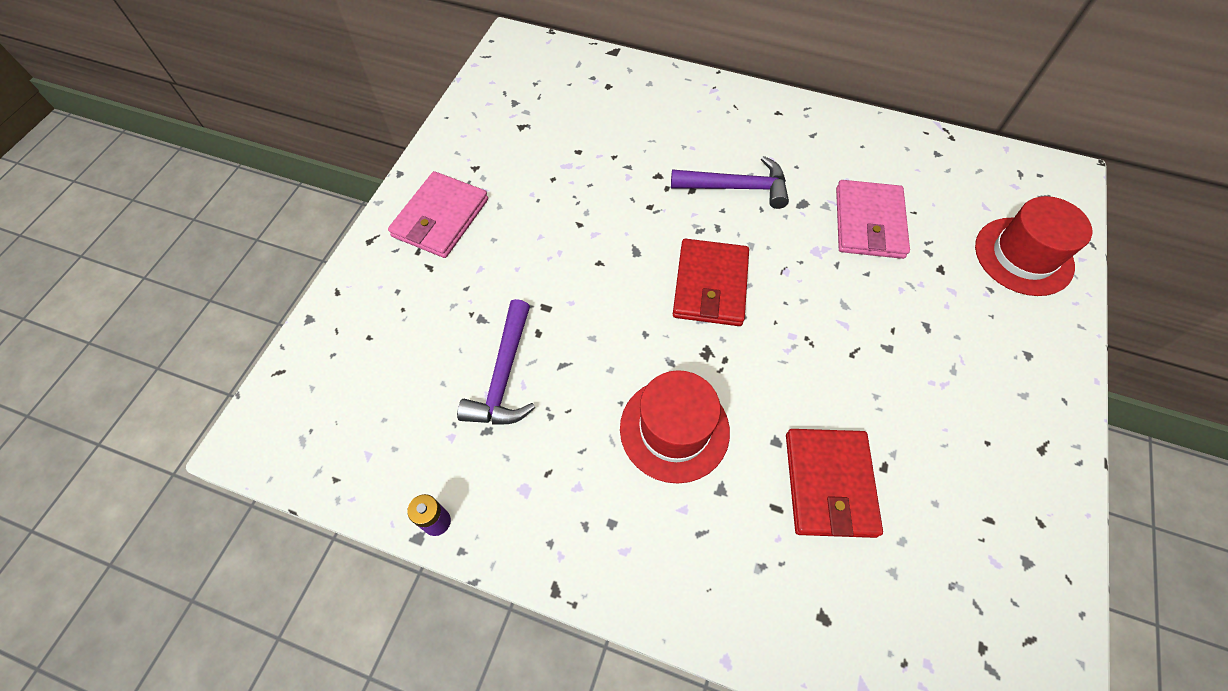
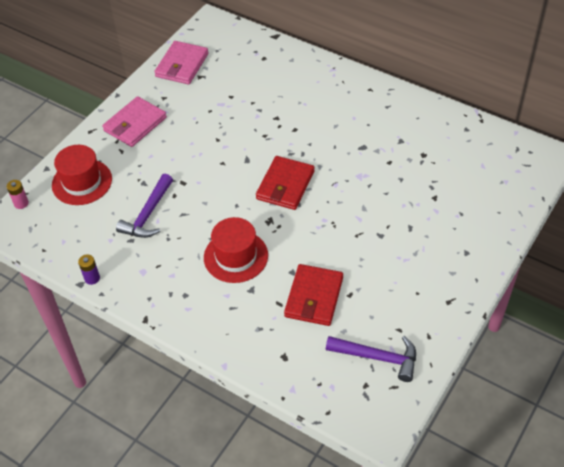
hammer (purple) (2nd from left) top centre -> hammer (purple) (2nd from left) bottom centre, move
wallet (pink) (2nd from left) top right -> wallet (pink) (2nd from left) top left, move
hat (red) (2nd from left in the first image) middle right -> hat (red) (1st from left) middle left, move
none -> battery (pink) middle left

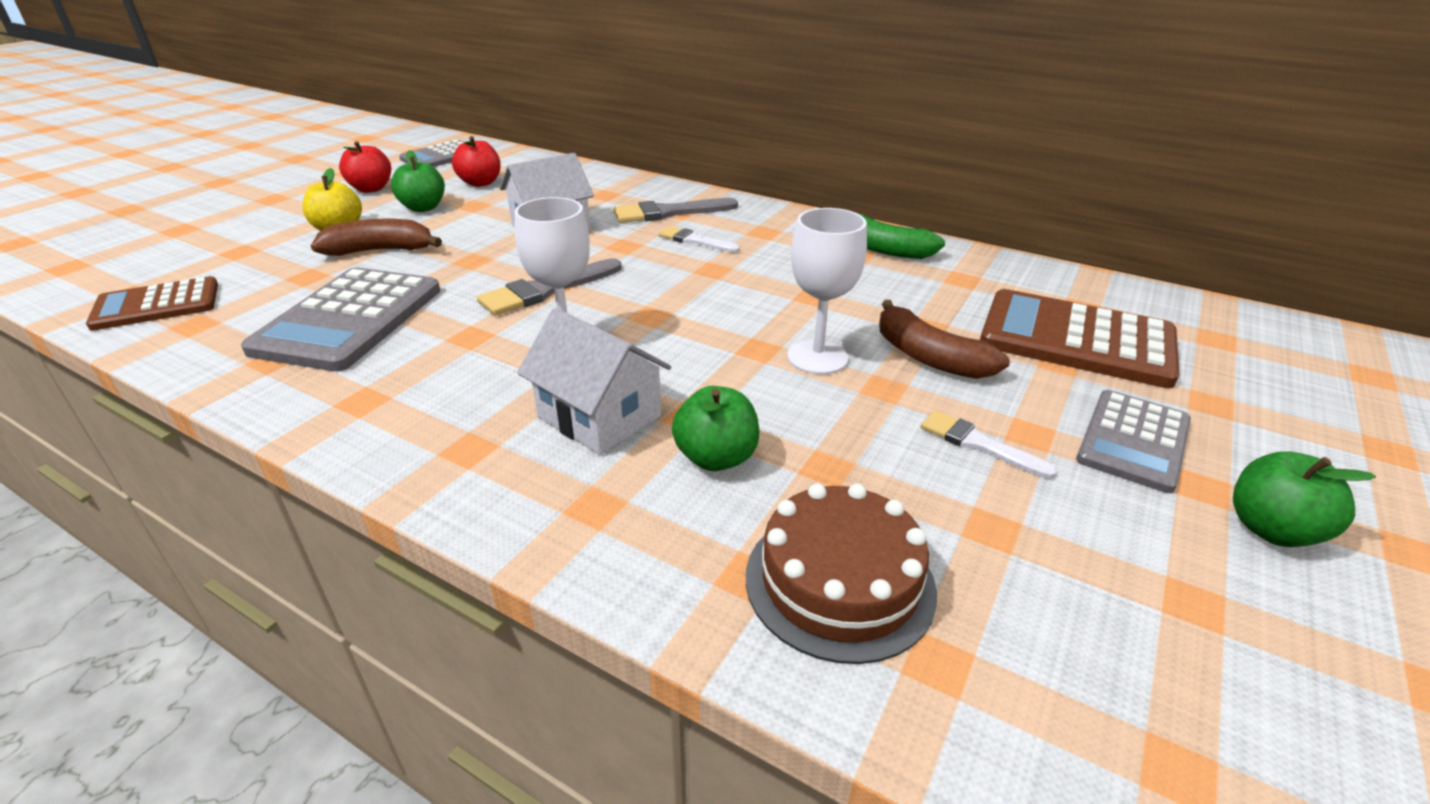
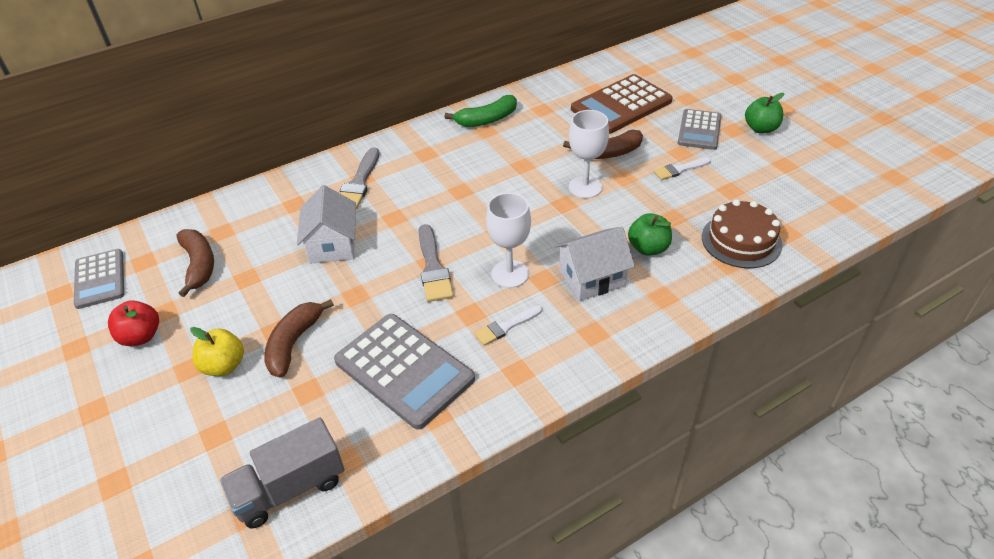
calculator (brown) (1st from left) middle left -> truck (grey) bottom left
apple (green) (1st from left) top left -> none
apple (red) (2nd from left) top left -> banana (brown) (1st from left) middle left
brush (white) (1st from left) top centre -> brush (white) (1st from left) centre, move
calculator (grey) (3rd from left) middle right -> calculator (grey) (3rd from left) top right, 45 degrees clockwise

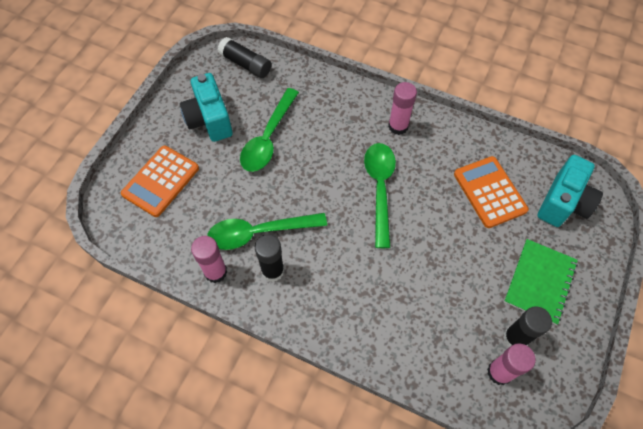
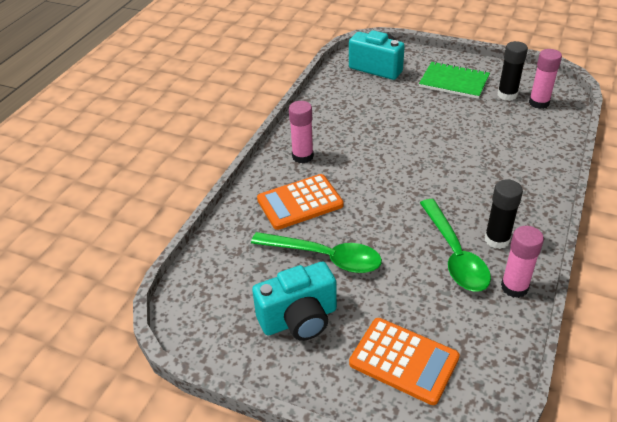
glue stick (black) (1st from left) top centre -> none
spoon (green) (3rd from left) centre -> none
calculator (orange) (2nd from left in the first image) middle right -> calculator (orange) (1st from left) centre, move

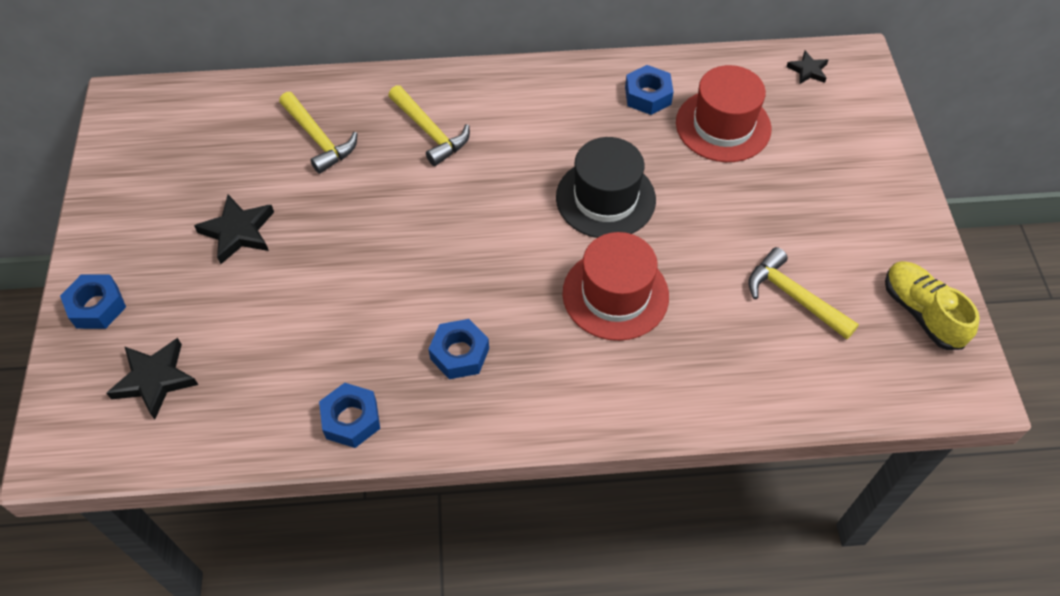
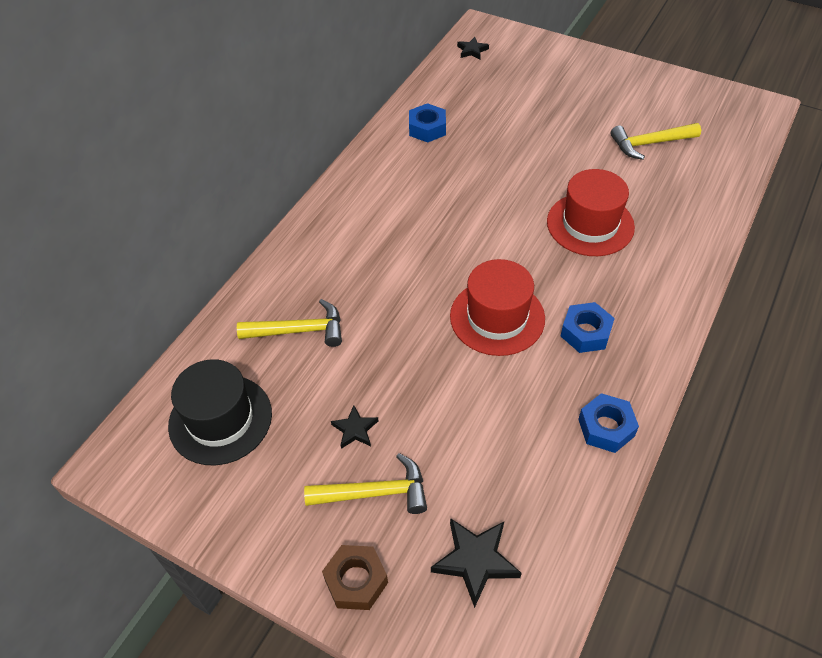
nut (blue) (1st from left) middle left -> nut (brown) bottom centre
star (black) (2nd from left in the first image) middle left -> star (black) (1st from left) centre, x0.60
hammer (yellow) (2nd from left) top centre -> hammer (yellow) (2nd from left) bottom centre, move
hat (black) top centre -> hat (black) middle left, move
hat (red) (2nd from left in the first image) top right -> hat (red) (1st from left) centre, move
shoe (yellow) middle right -> none

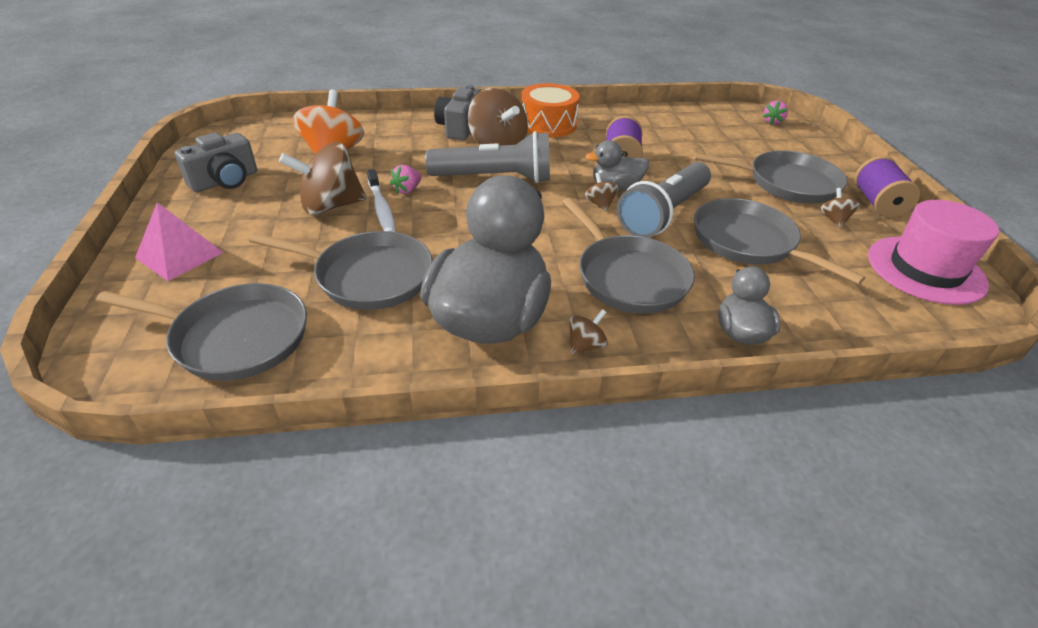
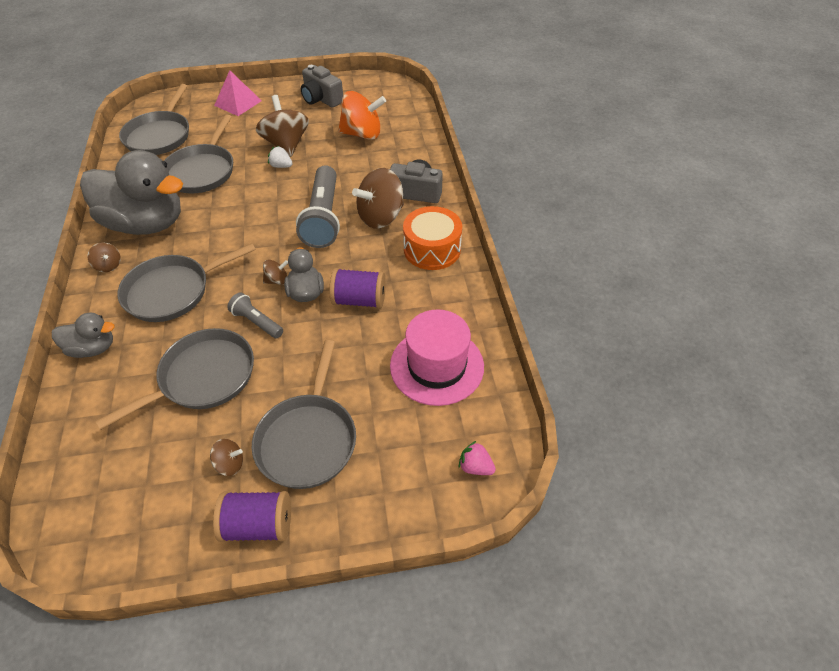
toothbrush (white) top centre -> strawberry (white) top centre
strawberry (pink) (1st from left) top centre -> none
flashlight (grey) (2nd from left in the first image) top centre -> flashlight (grey) (1st from left) middle left, x0.51
hat (pink) middle right -> hat (pink) centre, move

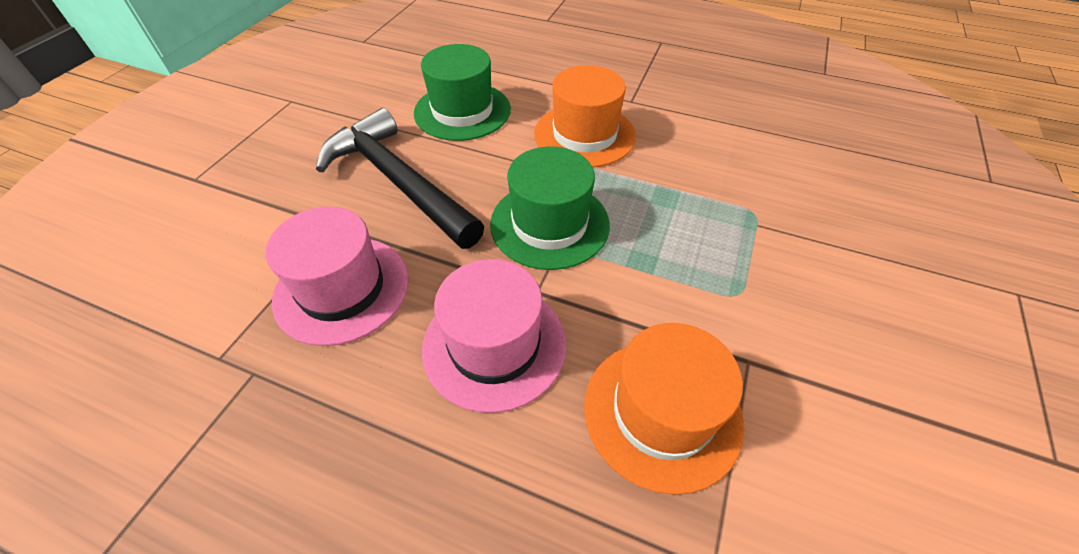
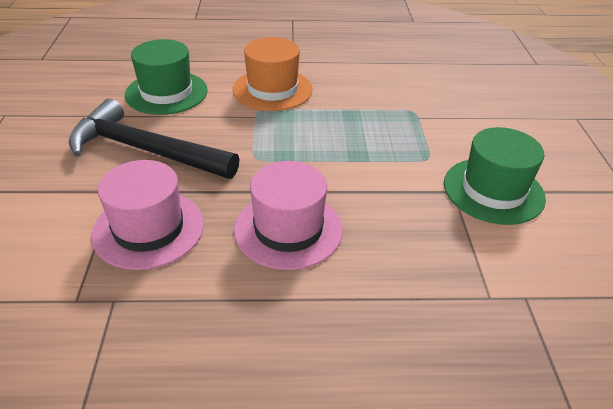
hat (green) (2nd from left) centre -> hat (green) (2nd from left) middle right, move
hat (orange) (2nd from left) bottom centre -> none

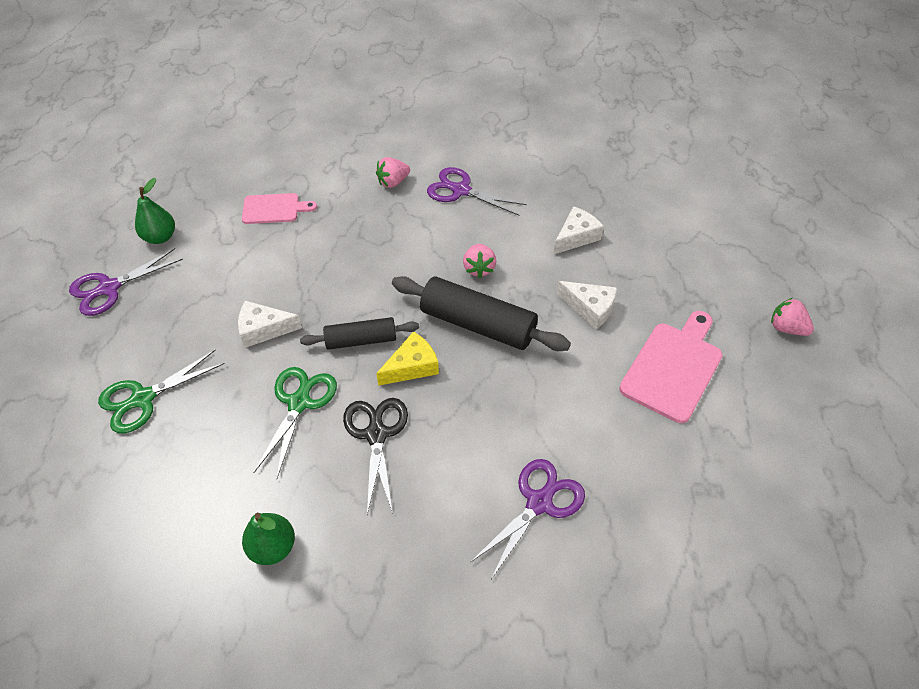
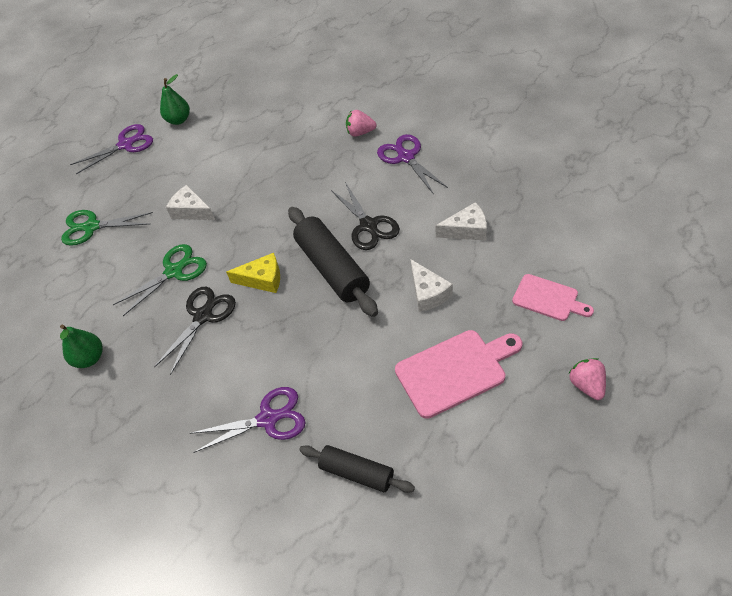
scissors (purple) (1st from left) middle left -> scissors (purple) (1st from left) top left, 150 degrees clockwise
cutting board (pink) (1st from left in the first image) top left -> cutting board (pink) (2nd from left) middle right, move
rolling pin (black) (1st from left in the first image) centre -> rolling pin (black) (2nd from left) bottom centre, move
strawberry (pink) (2nd from left) centre -> scissors (black) (2nd from left) centre

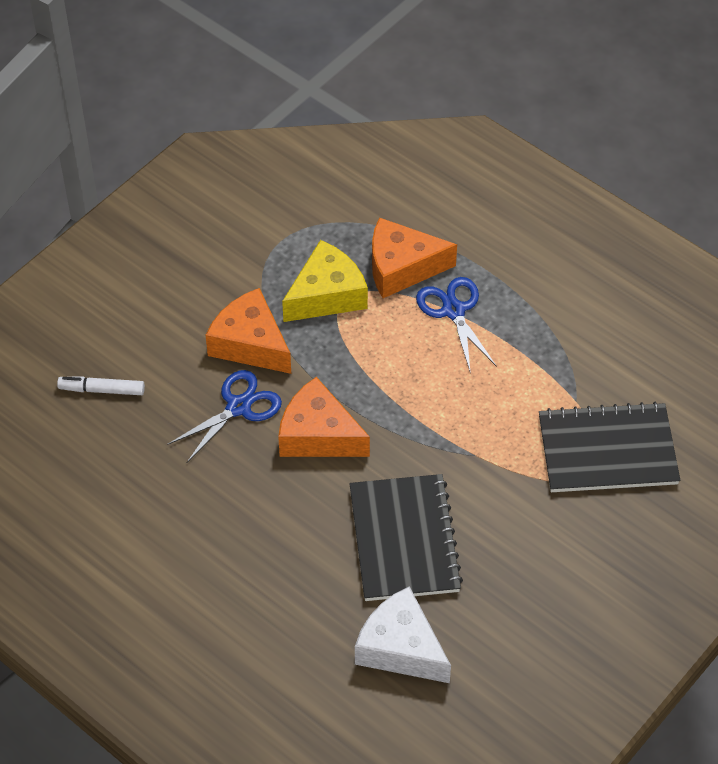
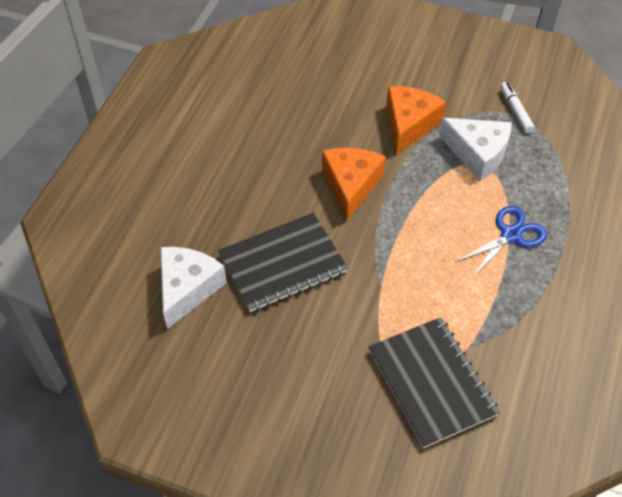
marker (white) middle left -> marker (white) top right, move
scissors (blue) (1st from left) middle left -> none
cheese (yellow) centre -> cheese (white) (2nd from left) top right
cheese (orange) (3rd from left) centre -> none

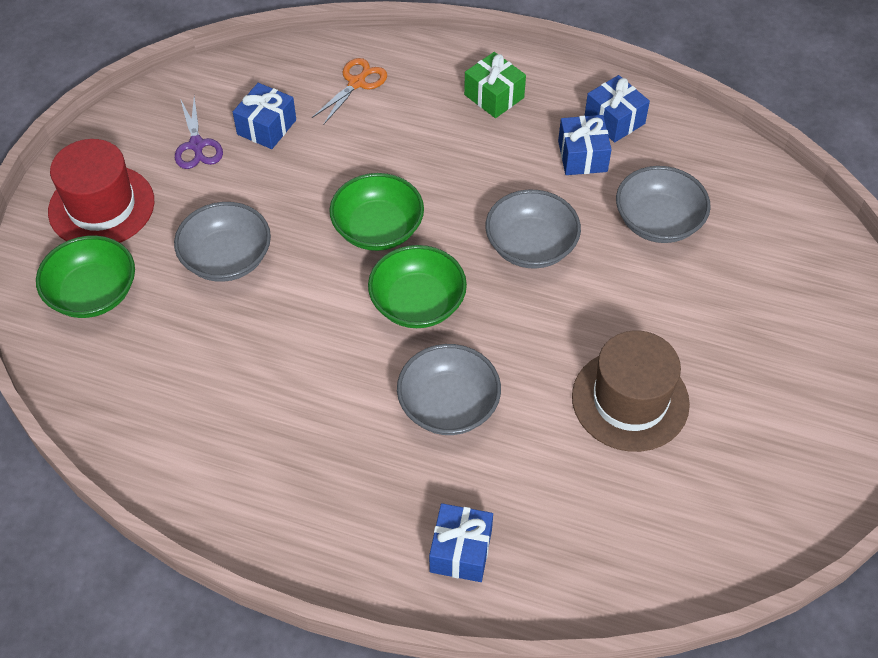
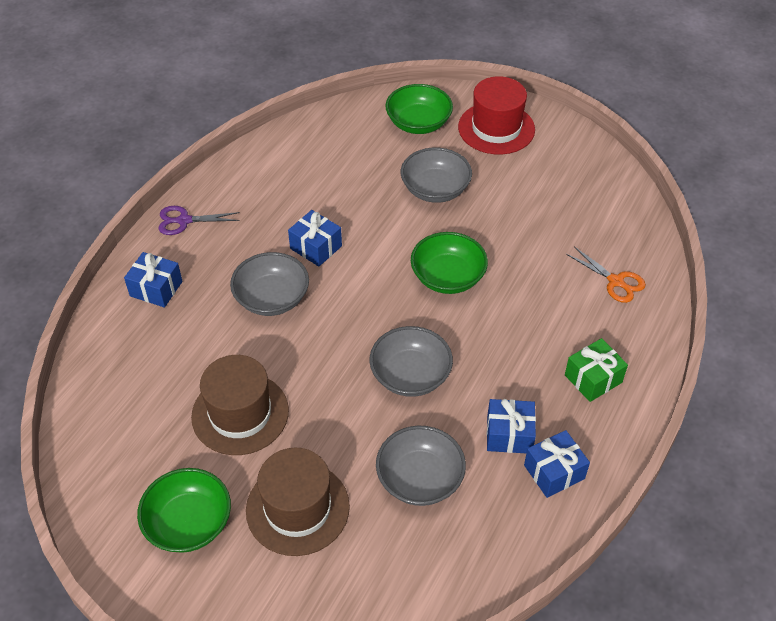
scissors (purple) top left -> scissors (purple) middle left, move
gift (blue) (1st from left in the first image) top left -> gift (blue) (2nd from left) centre, move
bowl (green) (3rd from left in the first image) centre -> bowl (green) (1st from left) bottom left, move
none -> hat (brown) (2nd from left) bottom centre

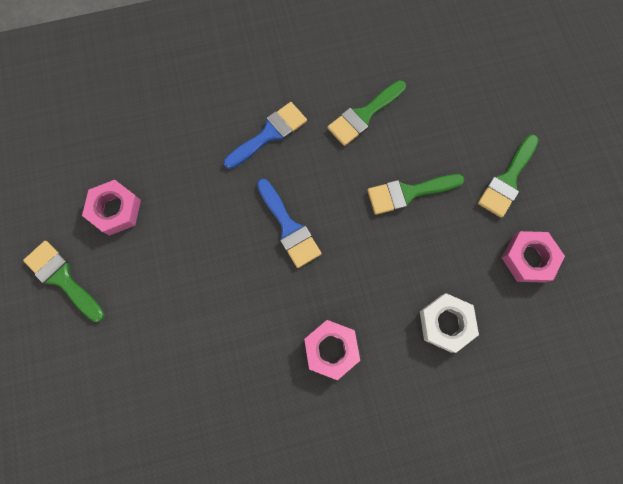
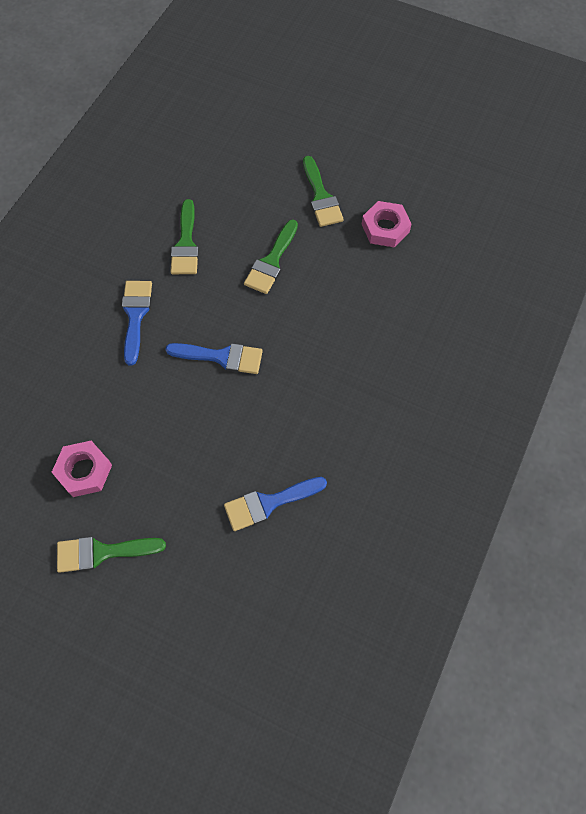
nut (pink) (2nd from left) bottom centre -> none
nut (white) bottom right -> none
none -> brush (blue) (3rd from left) centre

